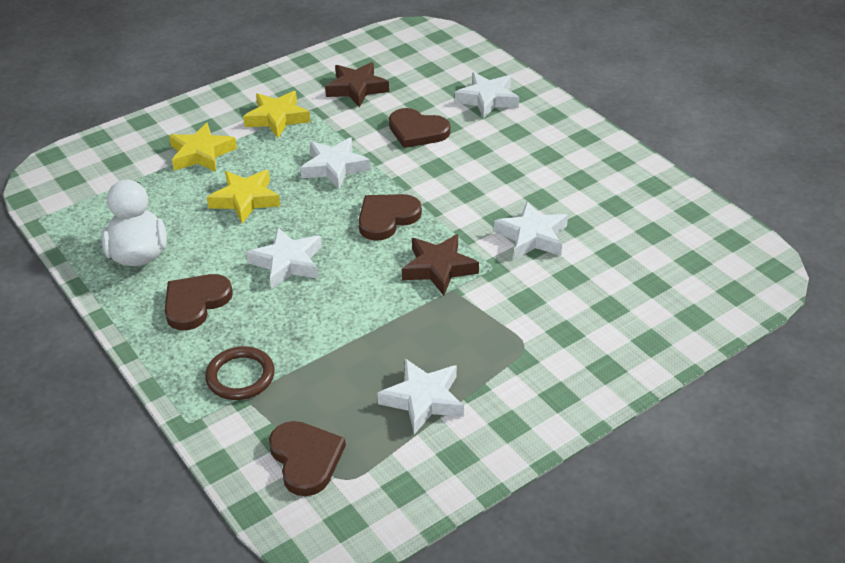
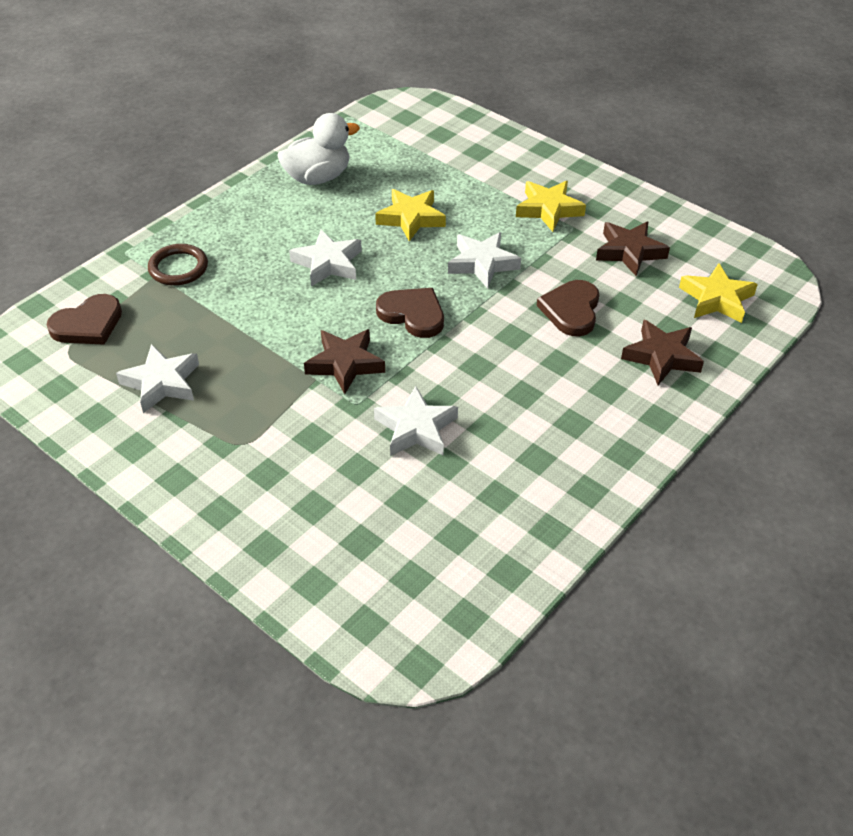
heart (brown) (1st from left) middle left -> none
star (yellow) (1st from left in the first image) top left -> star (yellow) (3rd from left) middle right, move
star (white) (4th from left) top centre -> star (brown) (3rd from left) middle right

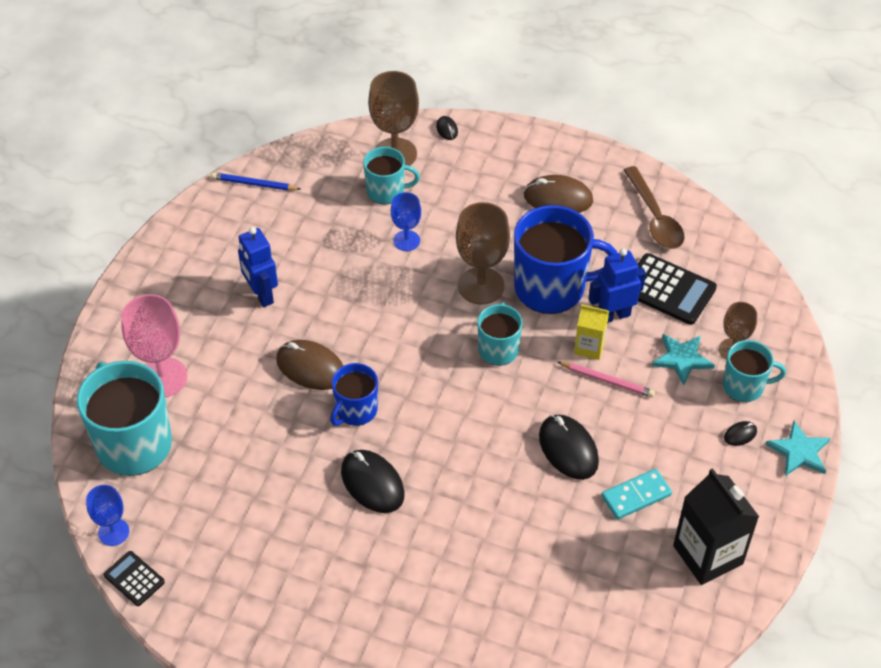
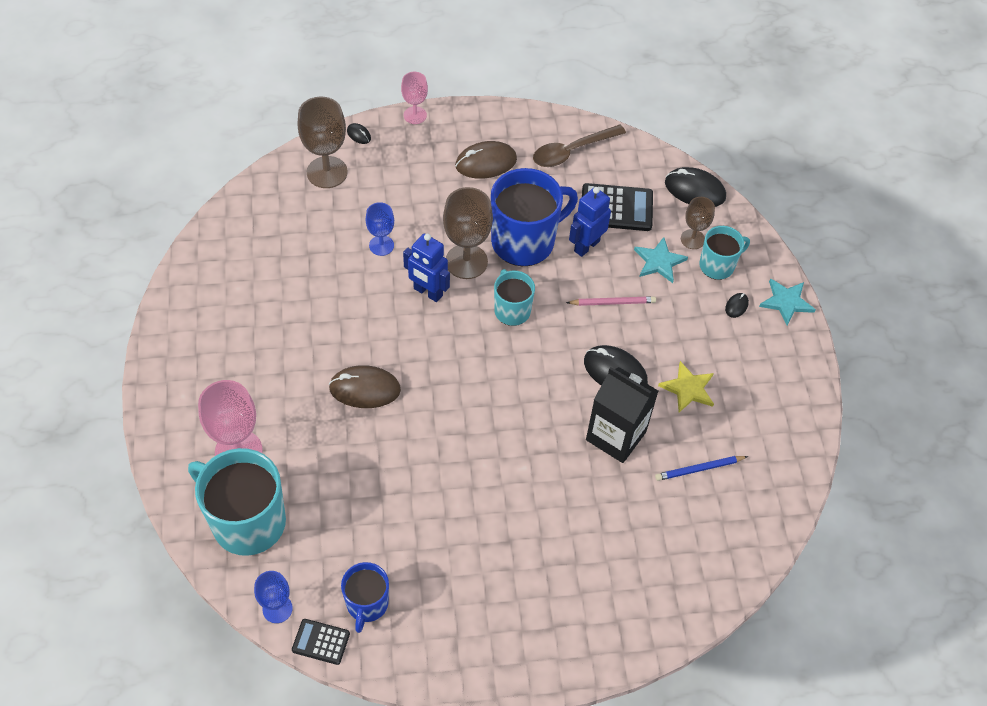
pencil (blue) top left -> pencil (blue) middle right, move
robot (blue) (1st from left) middle left -> robot (blue) (1st from left) centre, move
mug (blue) (1st from left) centre -> mug (blue) (1st from left) bottom centre, move
mouse (black) (1st from left in the first image) bottom centre -> mouse (black) (3rd from left) top right, move
mug (turquoise) (2nd from left) top centre -> none
carton (yellow) middle right -> none
domino (turquoise) bottom right -> star (yellow) middle right
spoon (brown) top right -> spoon (brown) top centre, 105 degrees clockwise
carton (black) bottom right -> carton (black) centre, move
none -> goblet (pink) (2nd from left) top centre

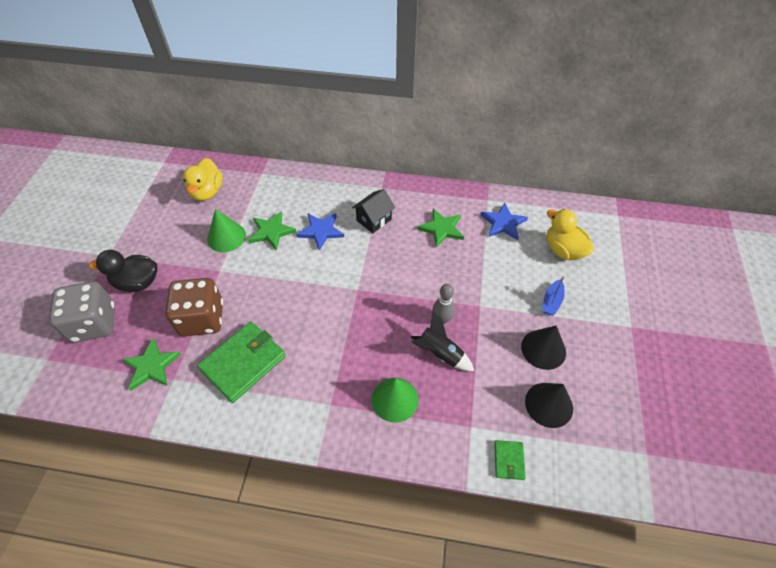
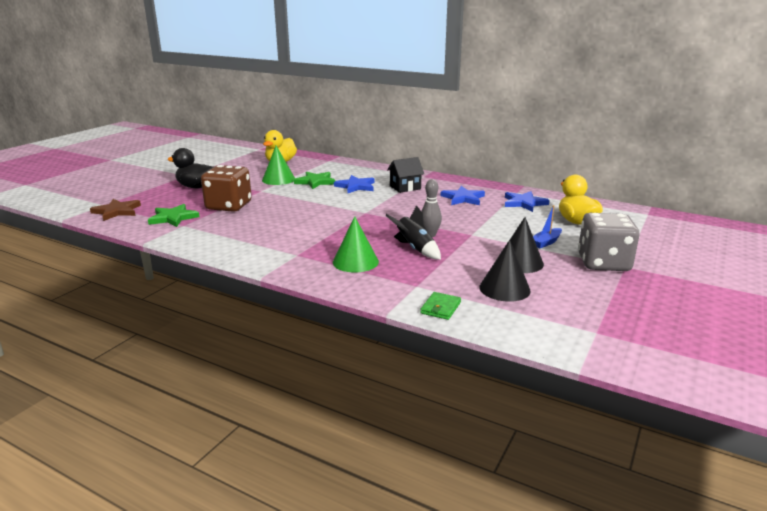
dice (grey) middle left -> dice (grey) middle right, move
wallet (green) (1st from left) middle left -> none
star (green) (3rd from left) centre -> star (blue) (2nd from left) centre
none -> star (brown) middle left

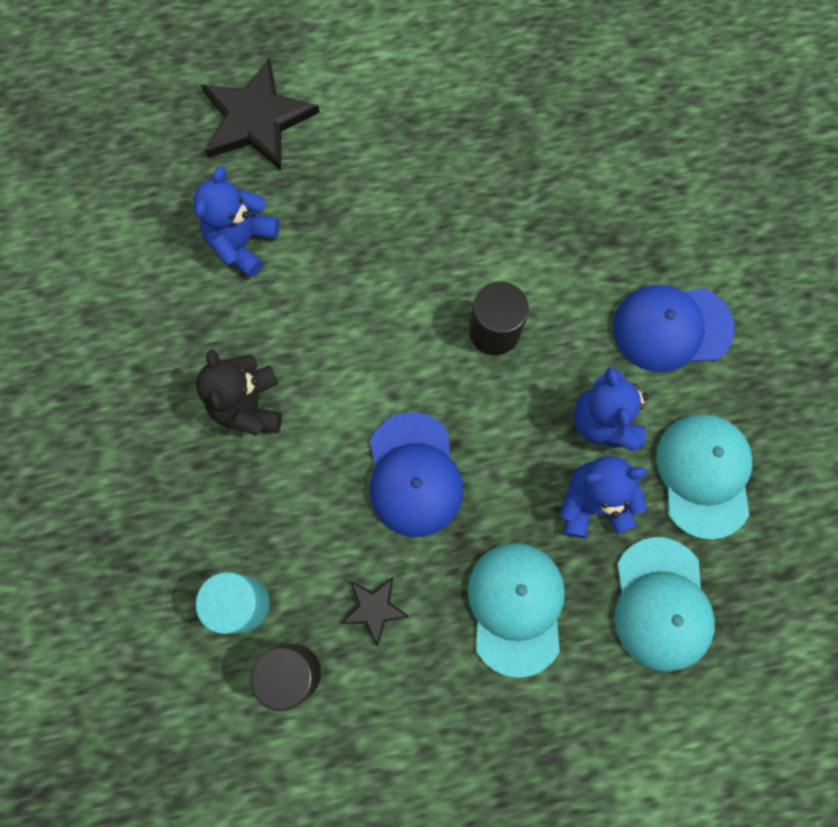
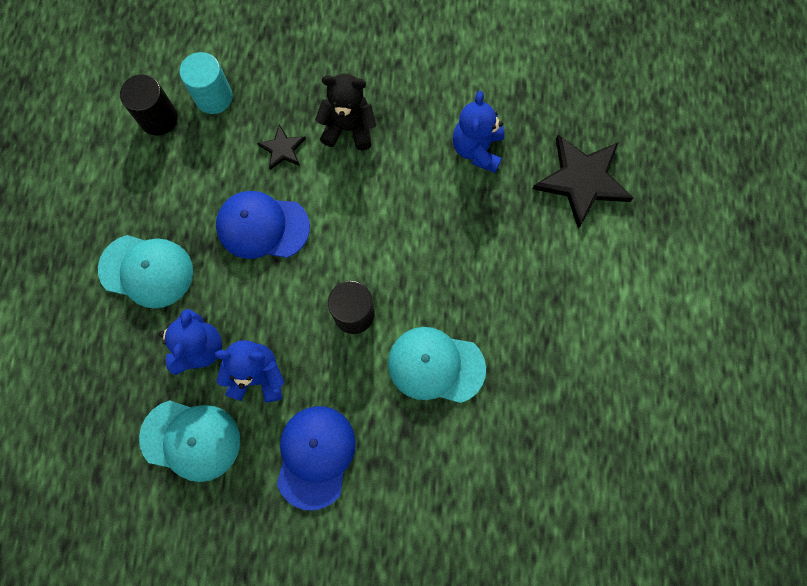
teddy bear (blue) (1st from left in the first image) top left -> teddy bear (blue) (3rd from left) top centre, 120 degrees counterclockwise
star (black) (2nd from left in the first image) bottom centre -> star (black) (1st from left) top centre, move
cap (turquoise) (2nd from left in the first image) bottom right -> cap (turquoise) (3rd from left) centre, move

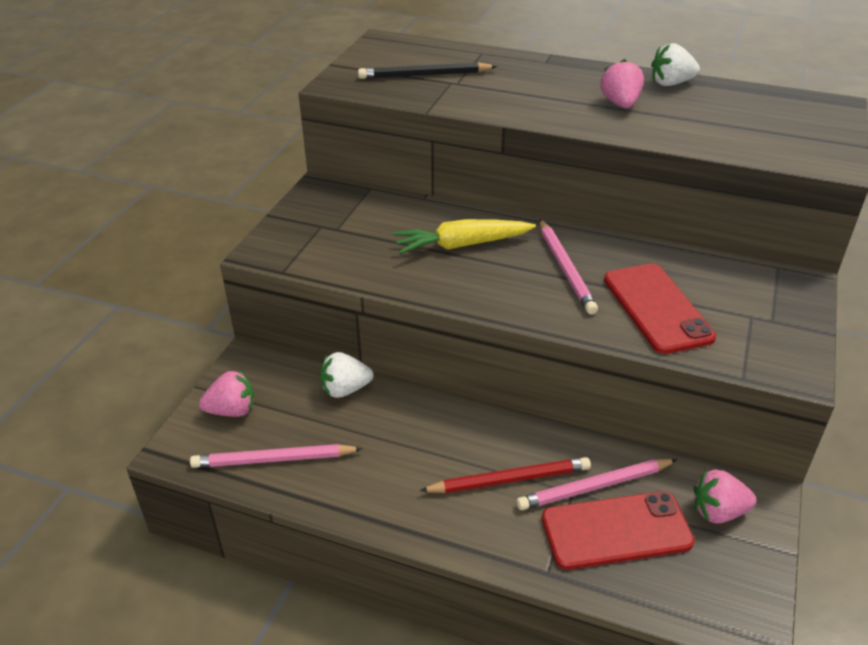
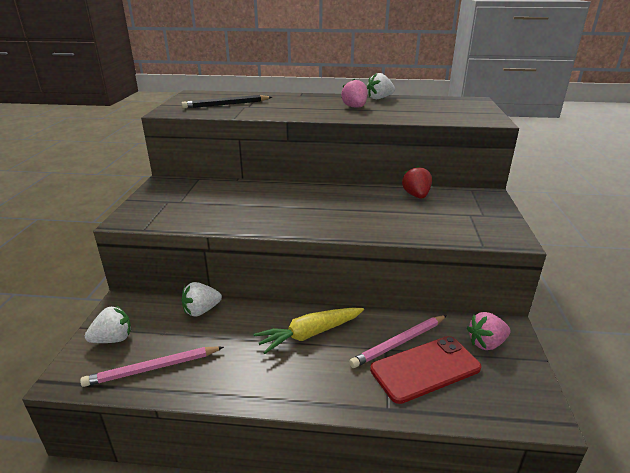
strawberry (pink) (1st from left) middle left -> strawberry (white) (1st from left) bottom left
carrot (yellow) centre -> carrot (yellow) bottom centre, move
pencil (red) bottom centre -> none
pencil (pink) (2nd from left) centre -> none
phone (red) (2nd from left) middle right -> none
none -> strawberry (red) centre

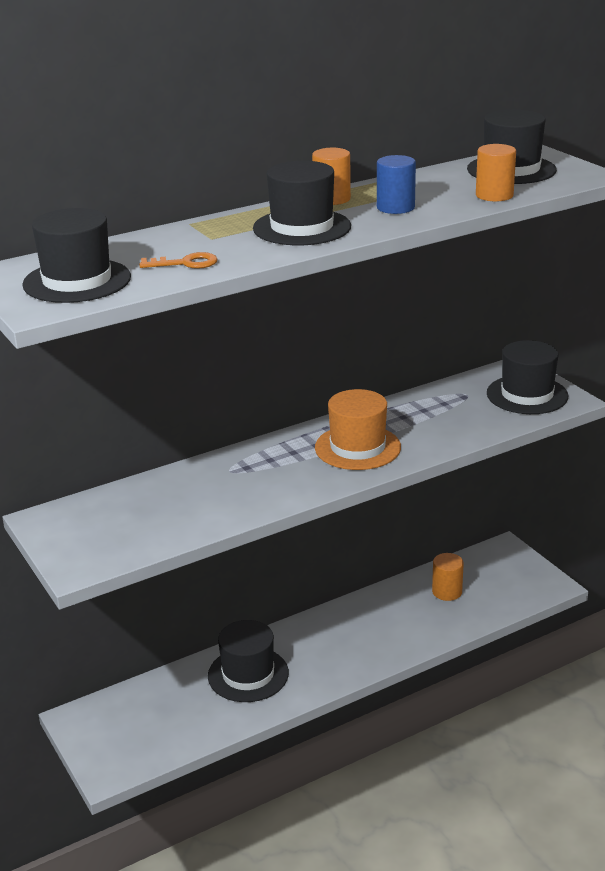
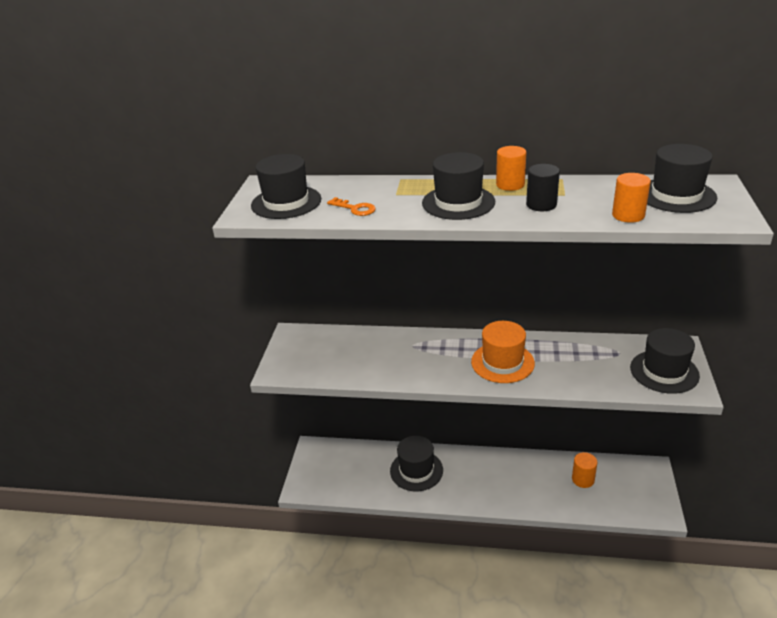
cylinder (blue) top centre -> cylinder (black) top right

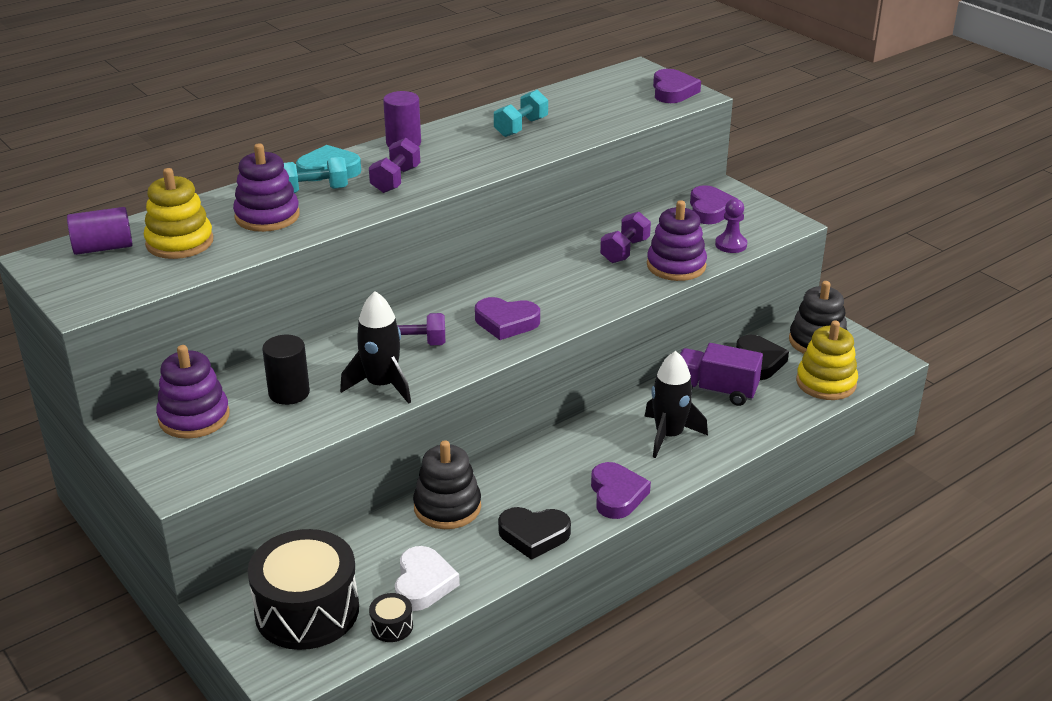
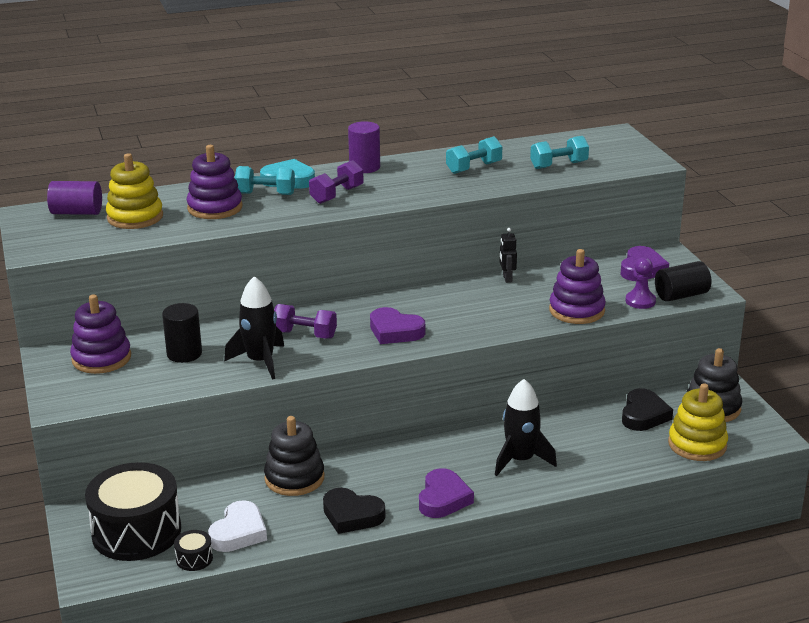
dumbbell (purple) (3rd from left) centre -> none
heart (purple) (3rd from left) top centre -> none
truck (purple) middle right -> none
none -> robot (black) centre
none -> dumbbell (turquoise) (3rd from left) top right
none -> cylinder (black) (2nd from left) middle right

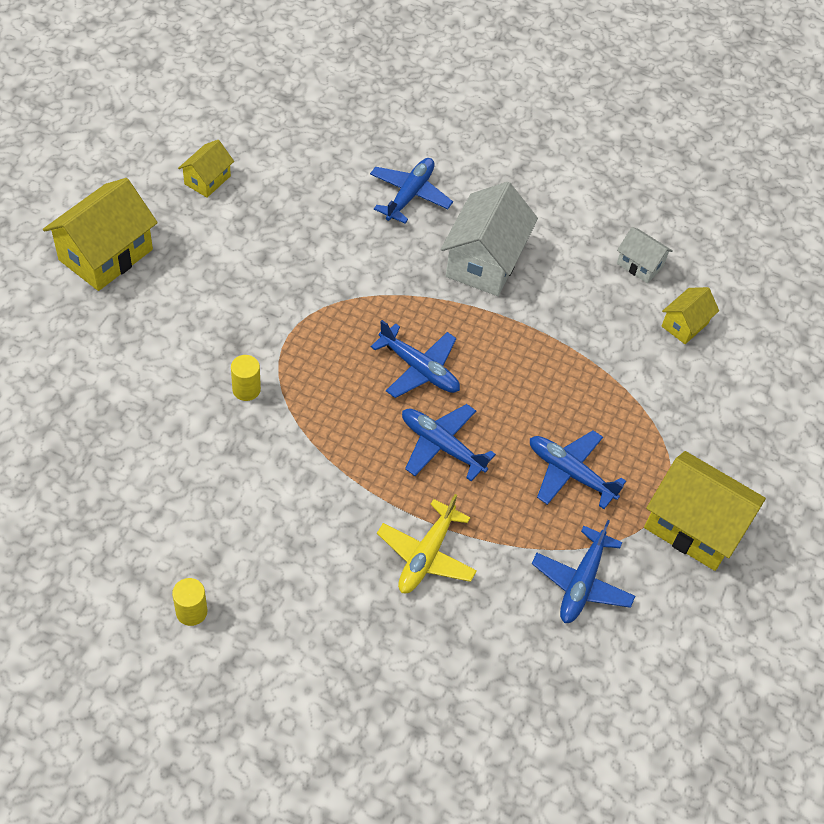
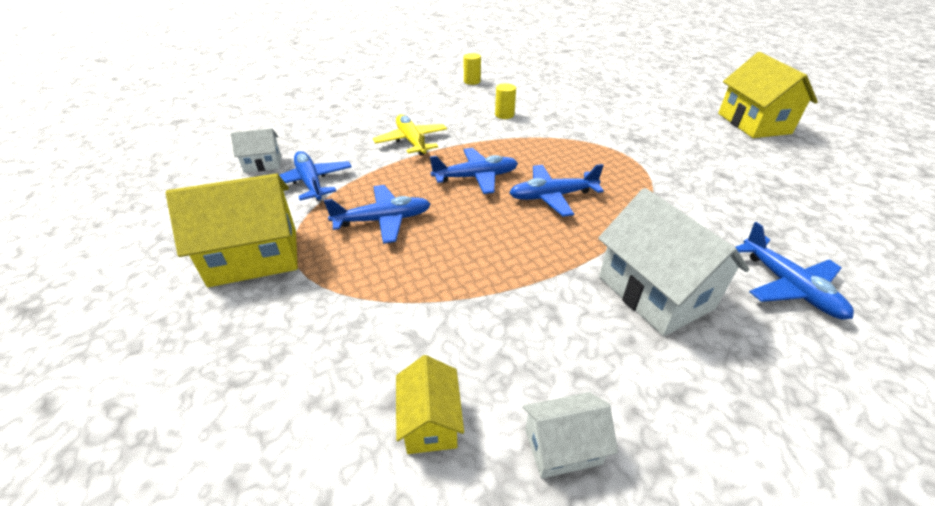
house (yellow) (2nd from left) top left -> none
cylinder (yellow) (2nd from left) middle left -> cylinder (yellow) (2nd from left) top centre, move
none -> house (white) (1st from left) top left

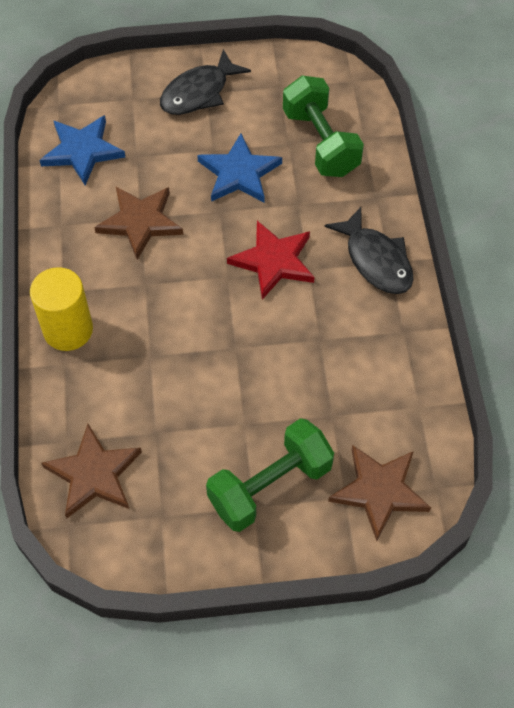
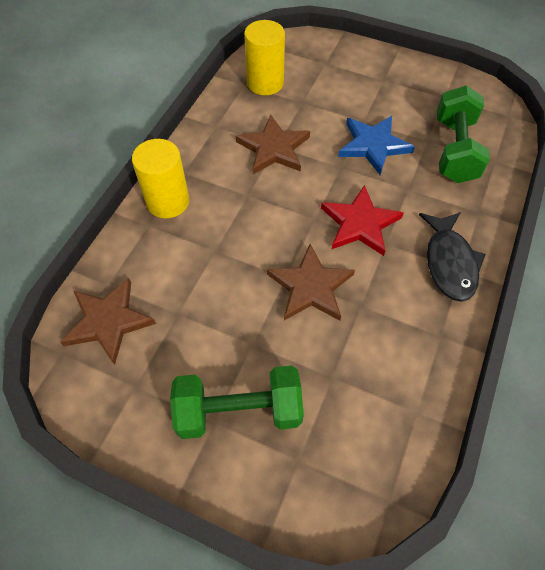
star (blue) (1st from left) top left -> cylinder (yellow) (2nd from left) top centre
fish (black) (1st from left) top centre -> none
star (brown) (3rd from left) bottom right -> star (brown) (3rd from left) centre, move

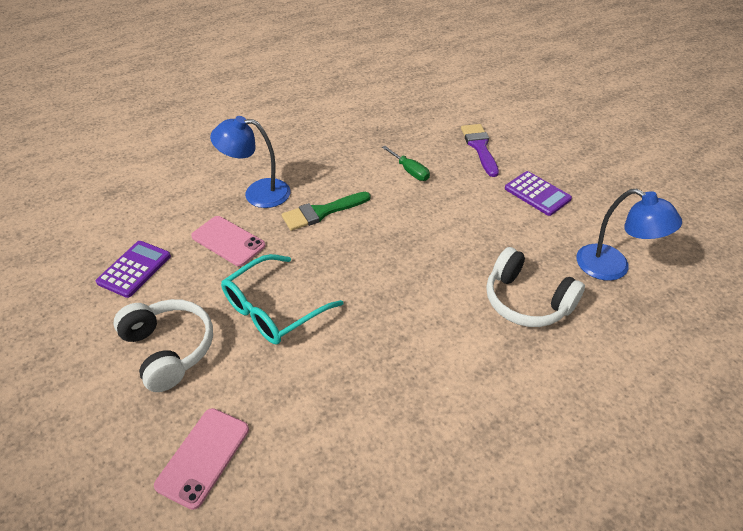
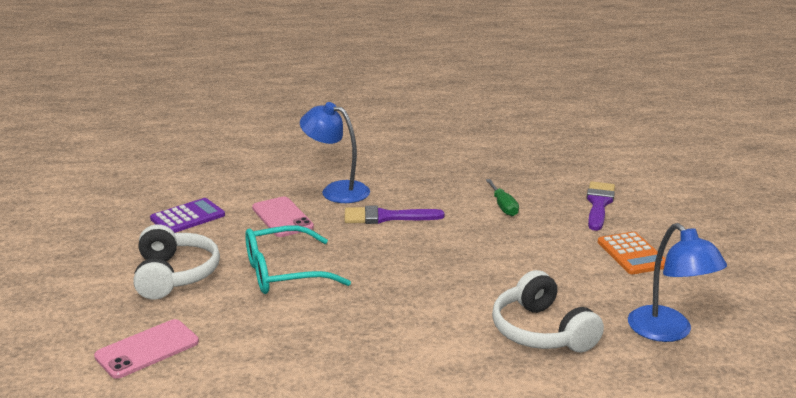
brush (green) centre -> brush (purple) (1st from left) centre
calculator (purple) (2nd from left) middle right -> calculator (orange) middle right

